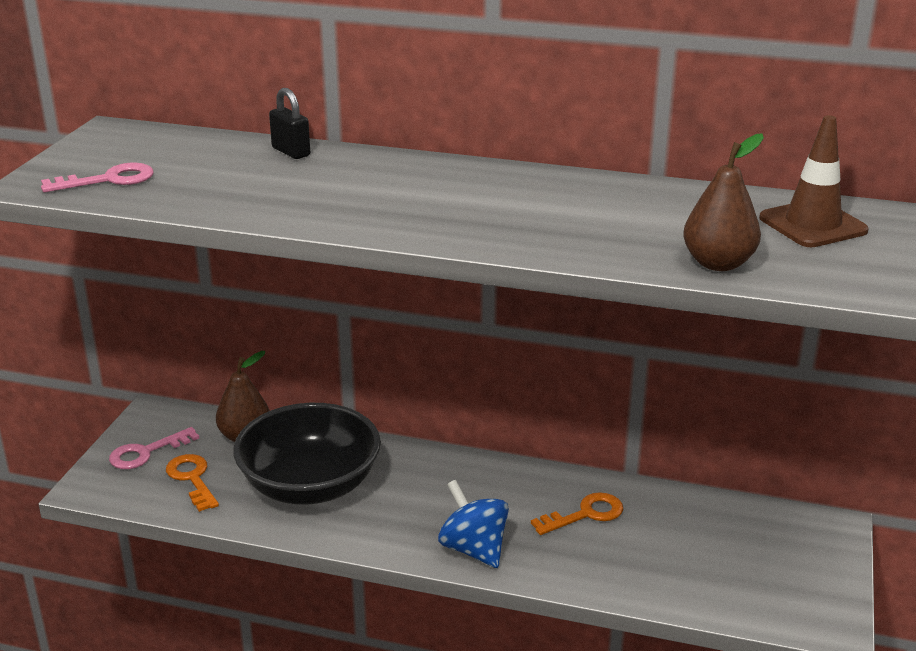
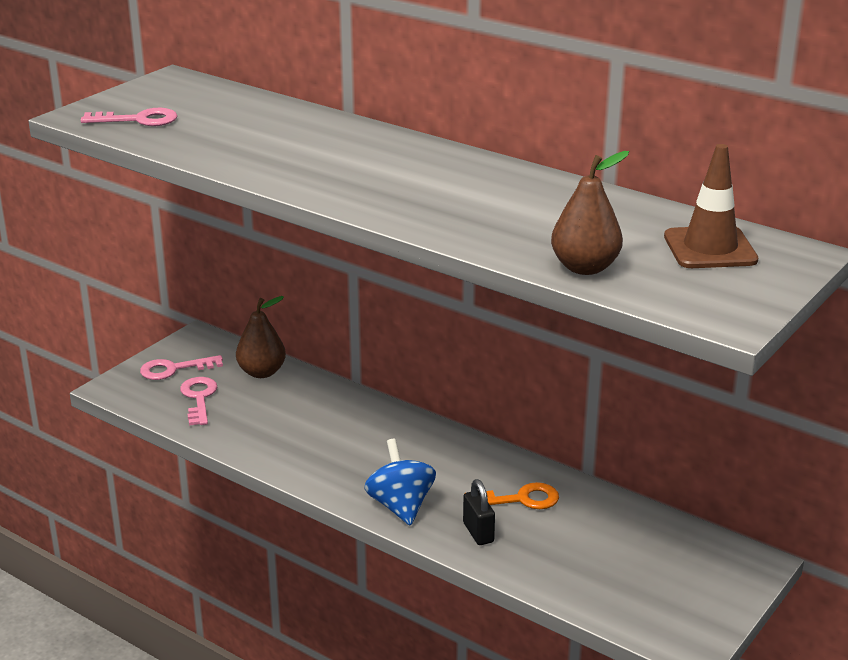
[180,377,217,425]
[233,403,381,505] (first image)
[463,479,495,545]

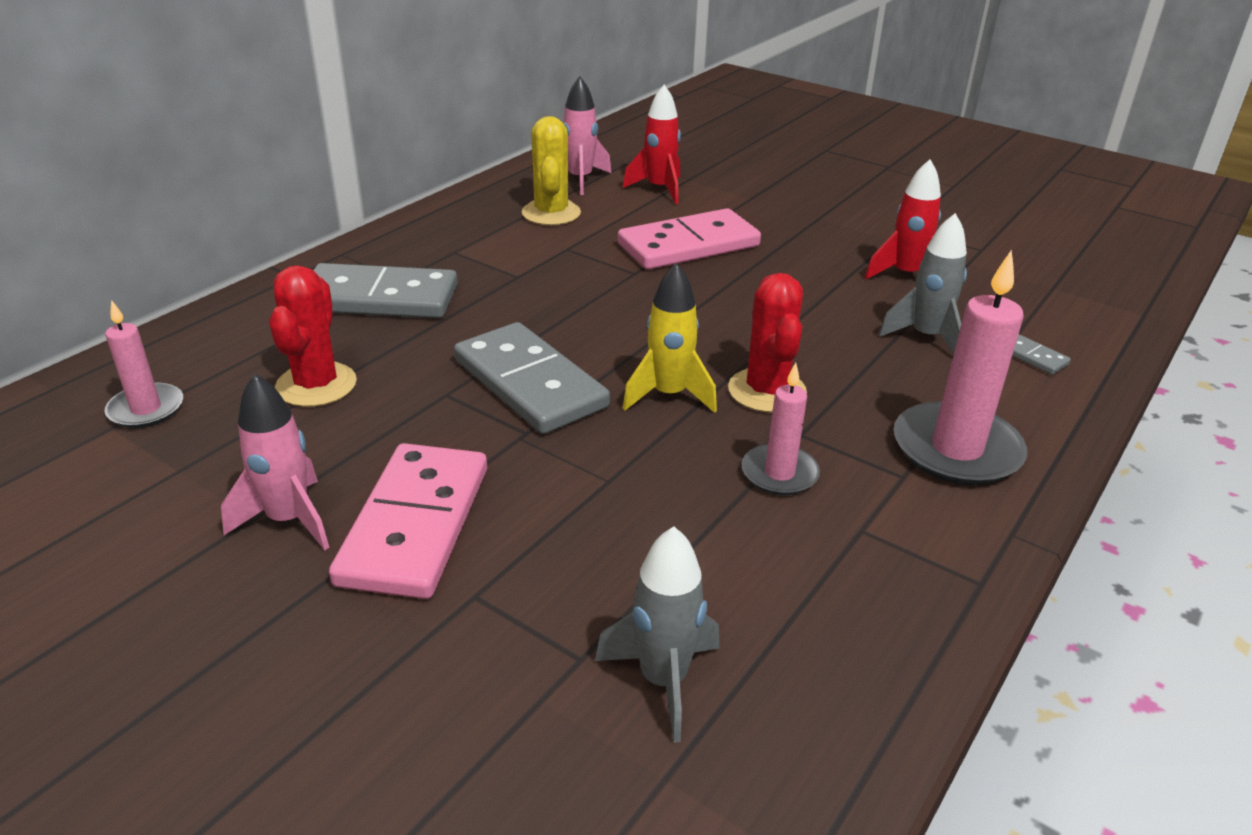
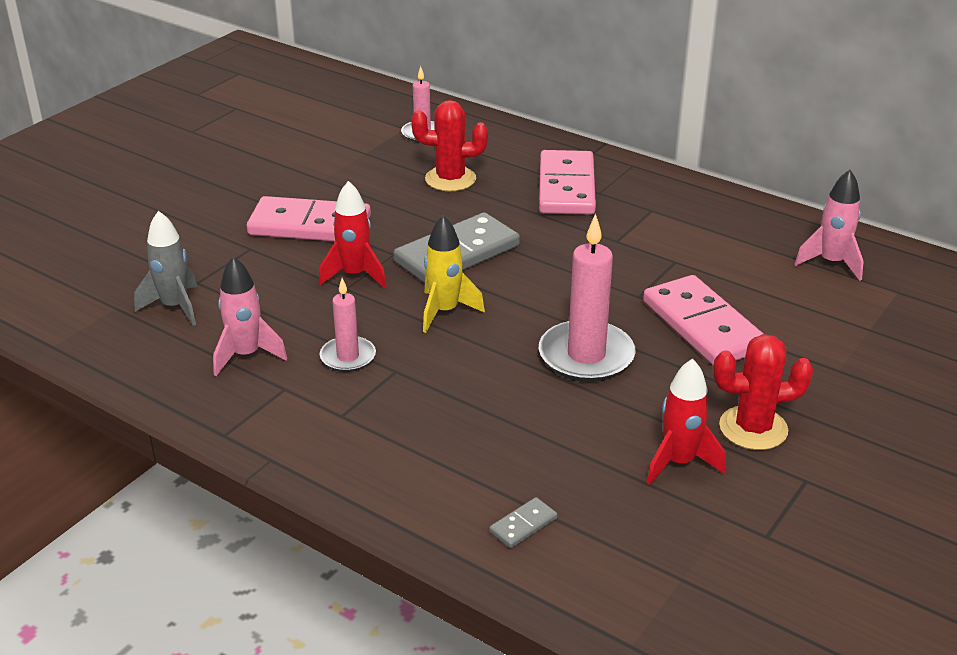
[213,256,288,376]
[539,150,596,215]
[522,116,581,225] (first image)
[319,181,387,288]
[713,334,814,450]
[879,213,967,354] (first image)
[539,214,635,382]

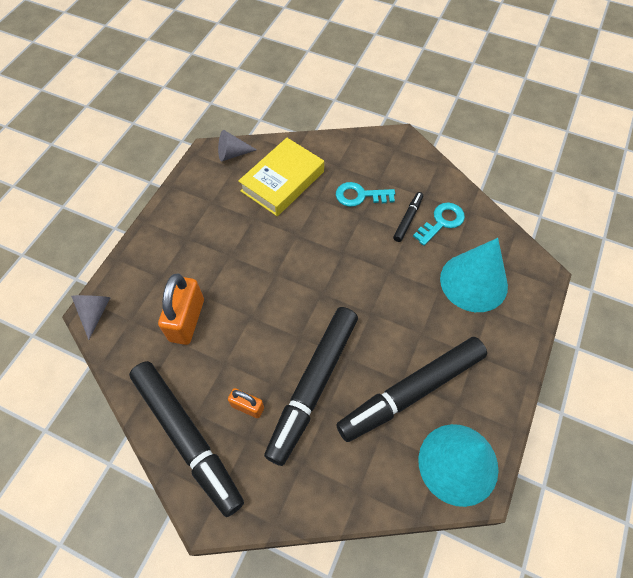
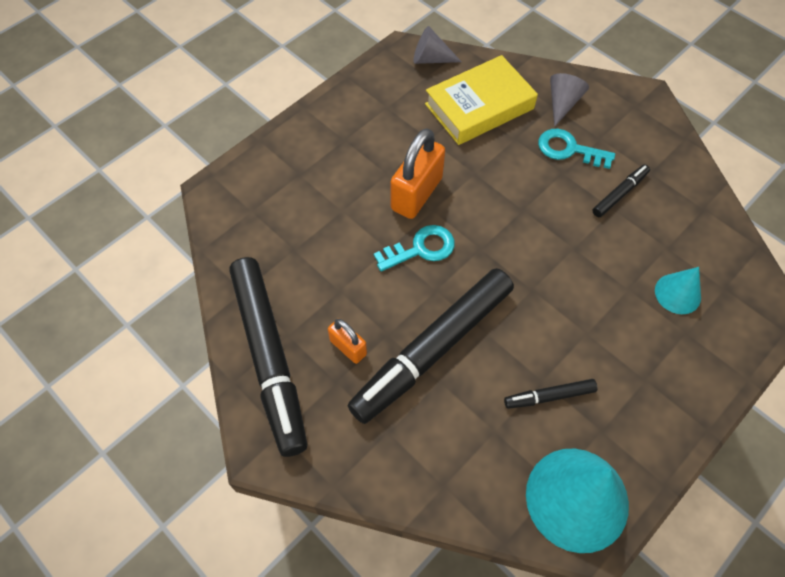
[550,73,589,127]
[390,128,445,219]
[504,379,597,409]
[374,225,455,272]
[655,267,701,314]

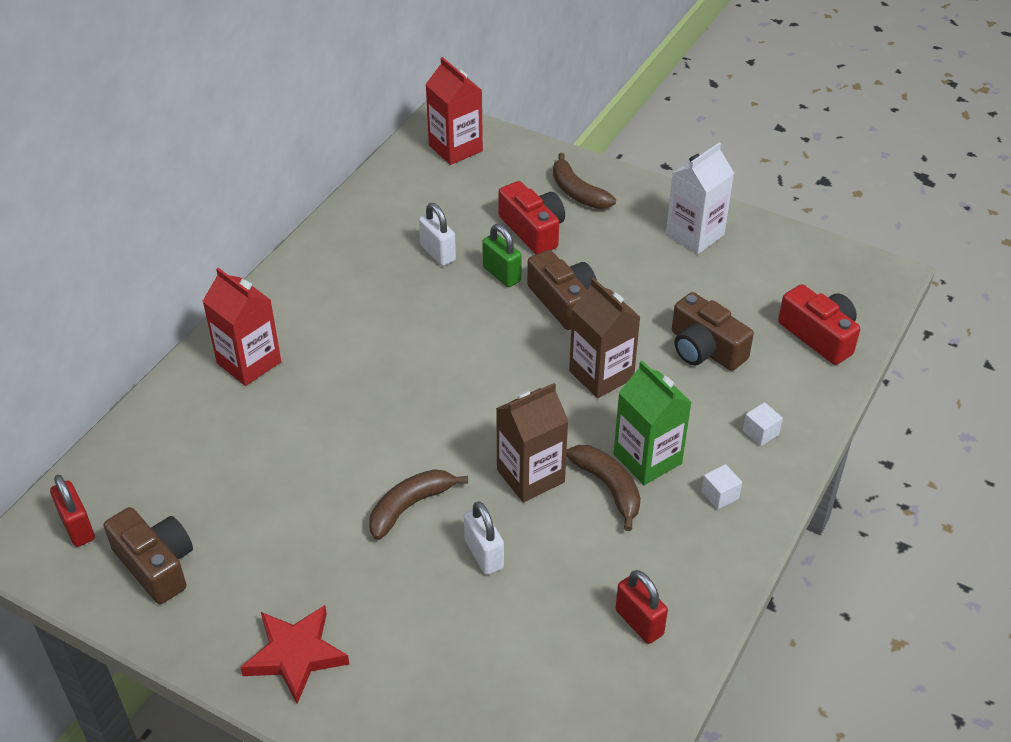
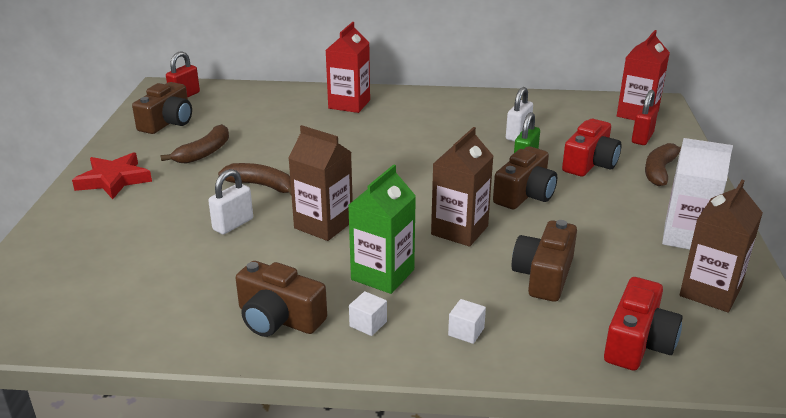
[160,124,229,164]
[632,90,659,145]
[236,261,327,337]
[680,180,763,313]

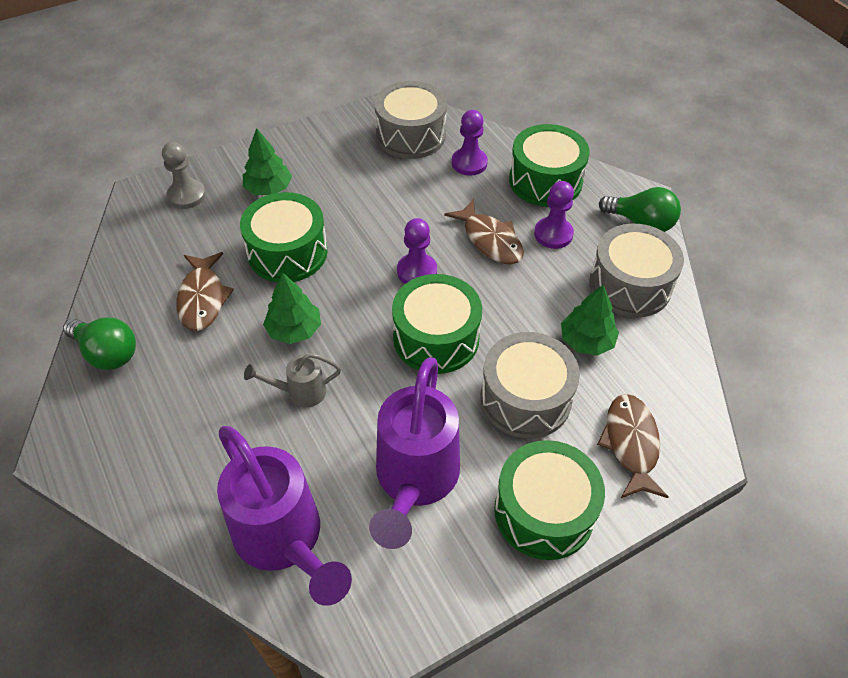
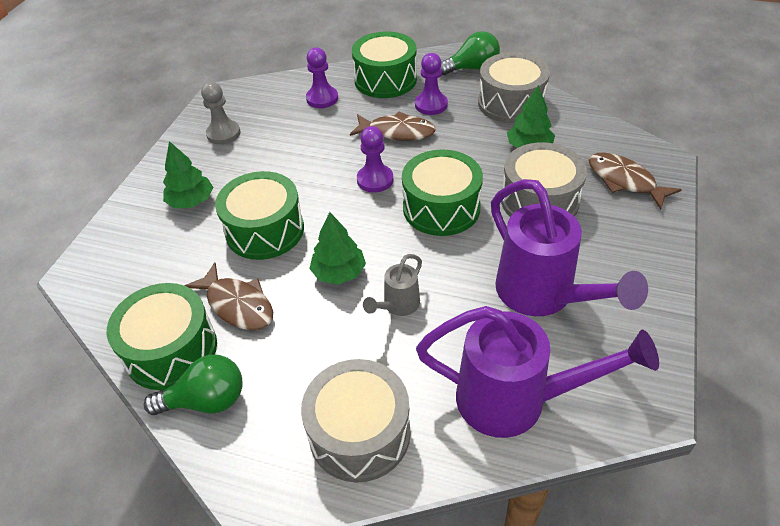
[201,82,241,144]
[301,359,411,482]
[107,283,217,390]

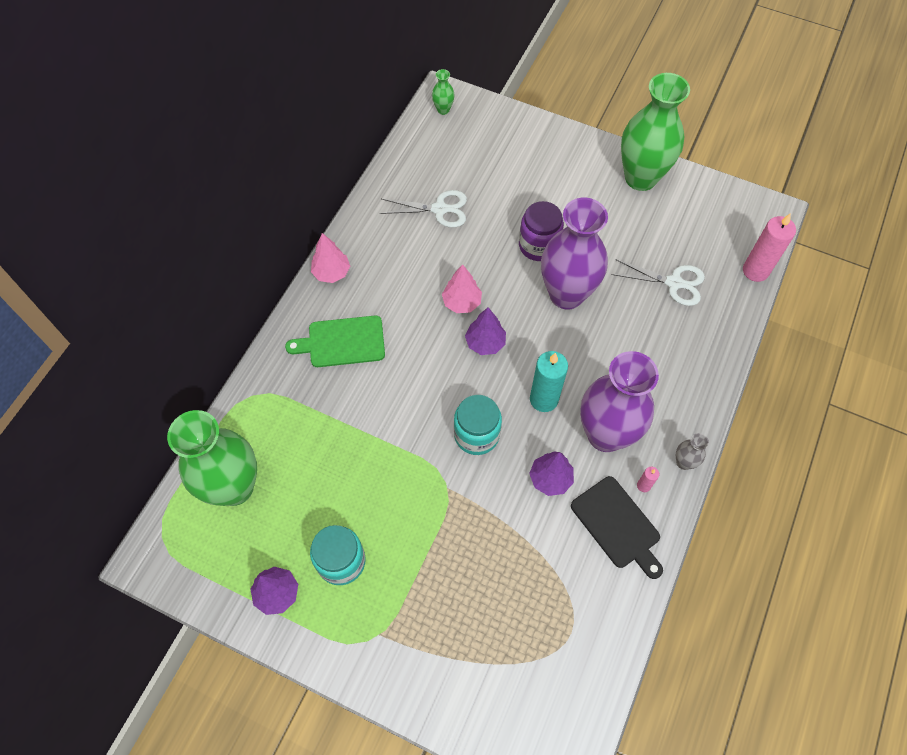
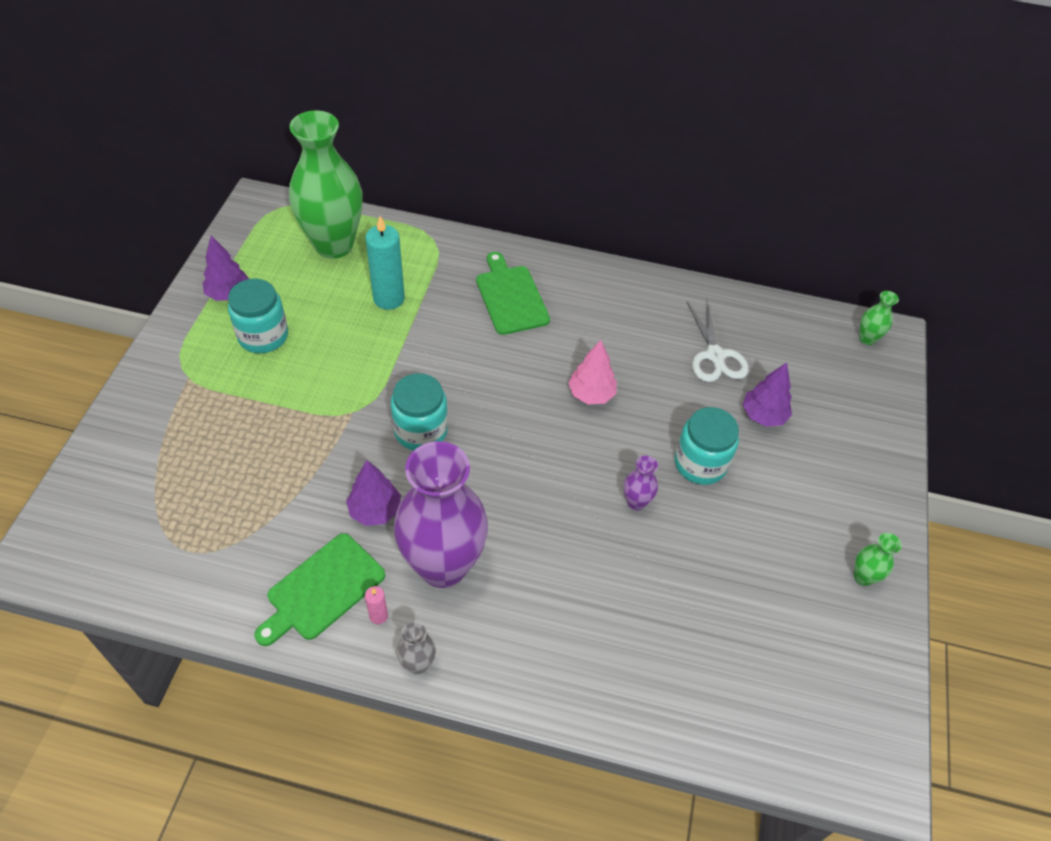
[311,233,350,283] (first image)
[743,362,792,427]
[675,407,739,485]
[365,216,405,310]
[624,456,658,510]
[254,533,385,646]
[611,259,705,306] (first image)
[854,533,902,586]
[743,213,796,282] (first image)

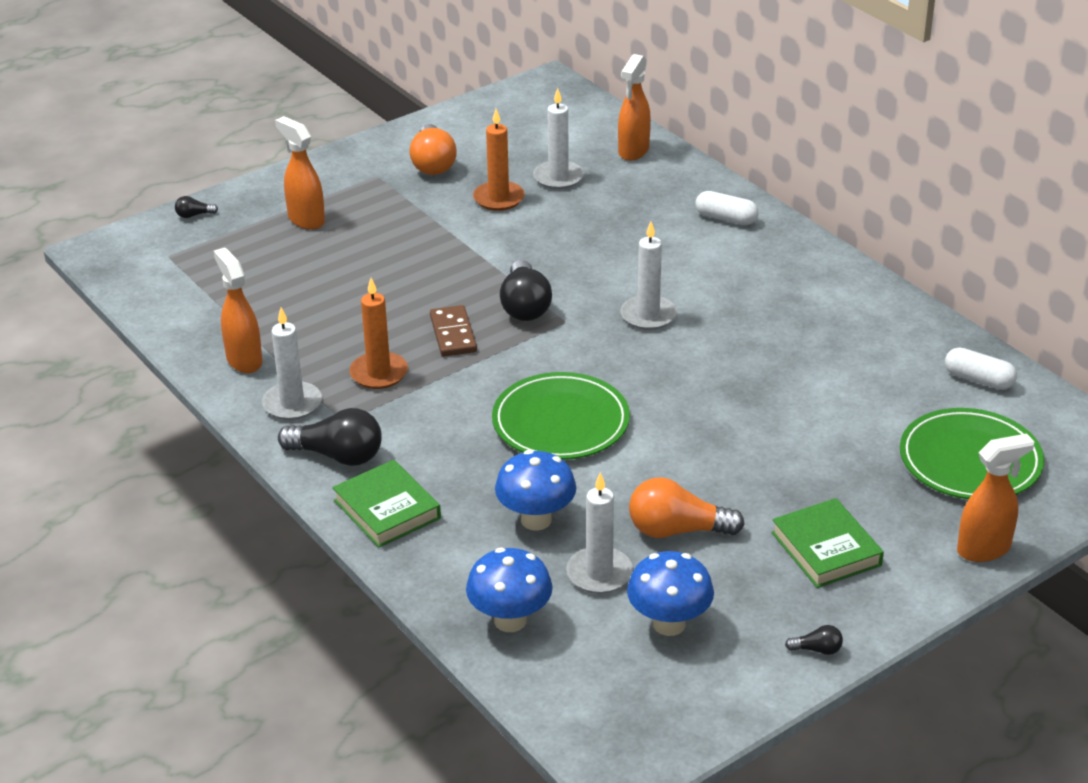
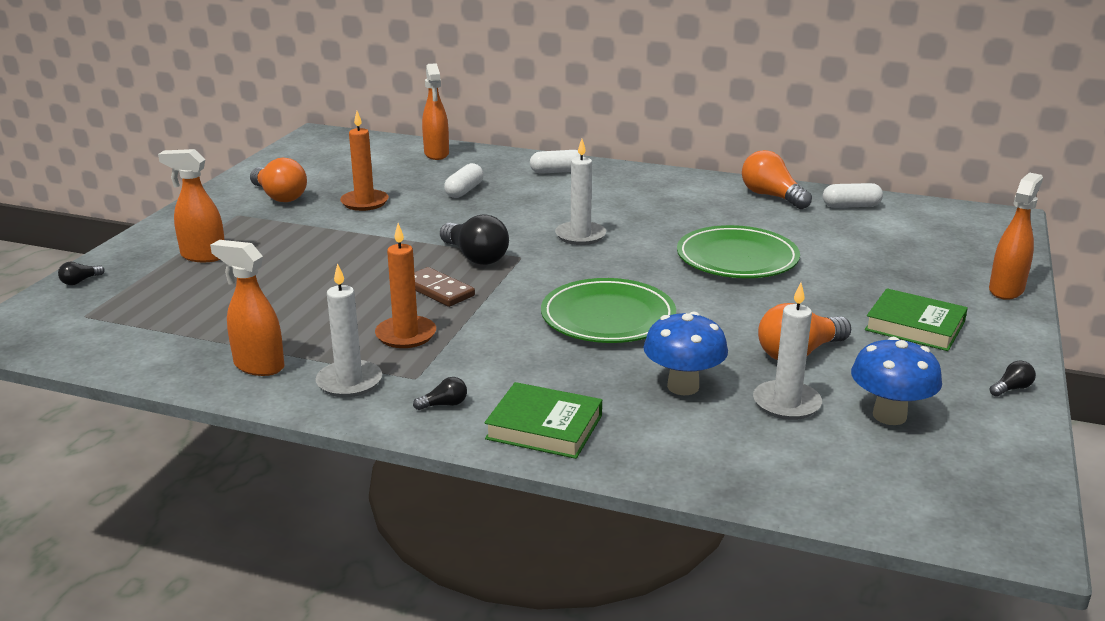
[413,377,467,410]
[466,548,553,632] (first image)
[533,88,584,190] (first image)
[677,225,800,278]
[444,163,484,198]
[742,150,812,209]

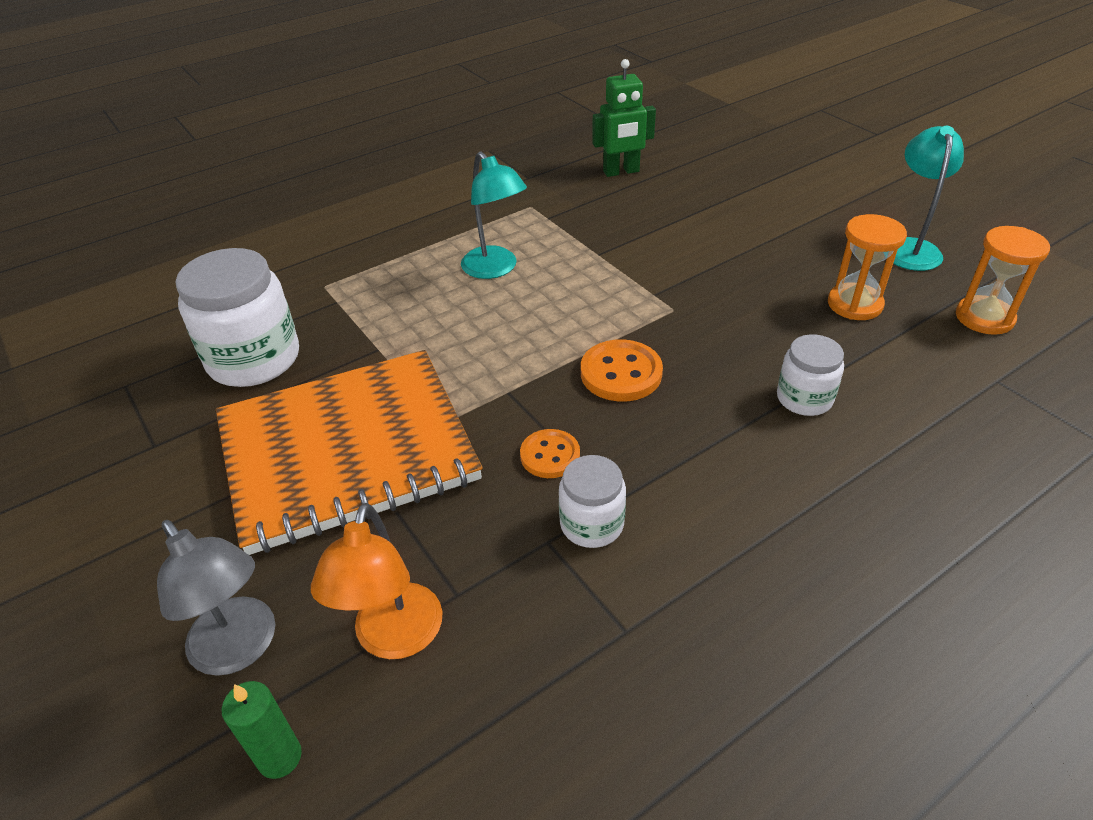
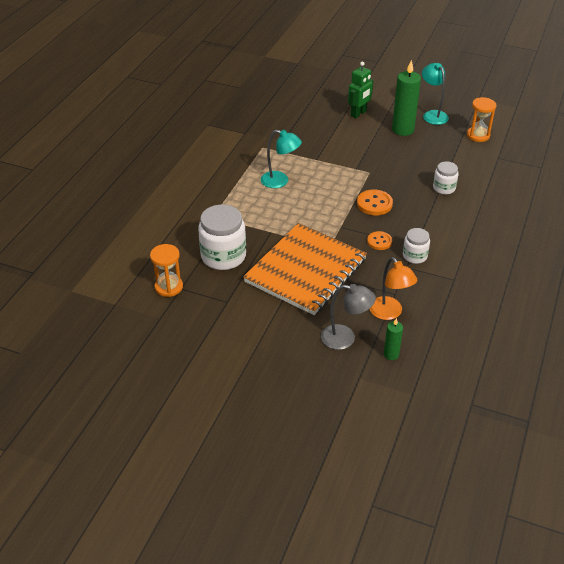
[348,62,373,118]
[150,244,183,297]
[392,60,421,136]

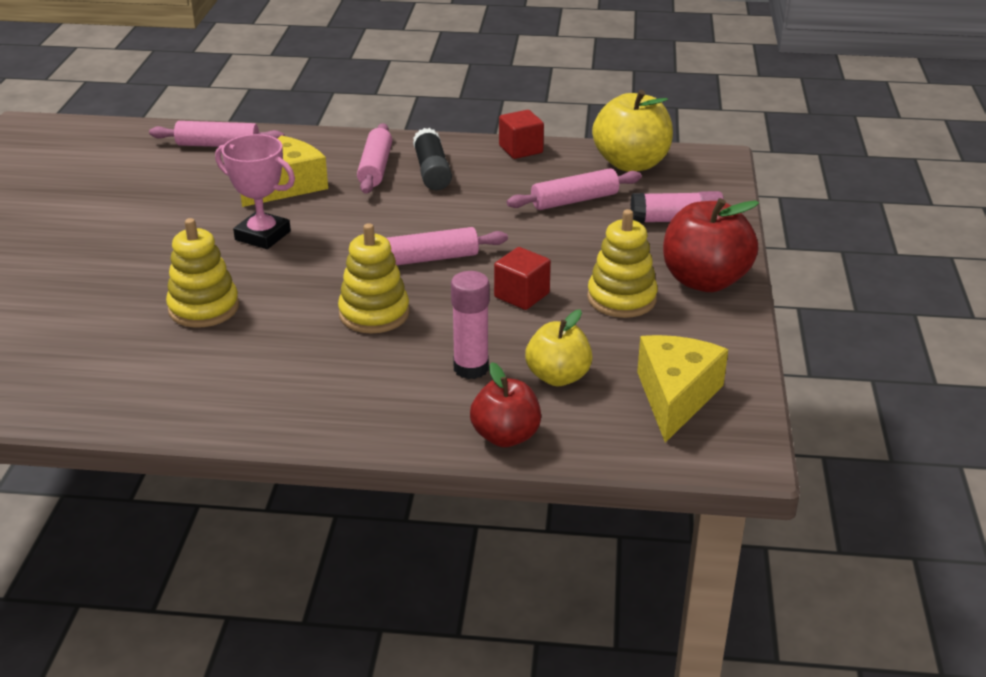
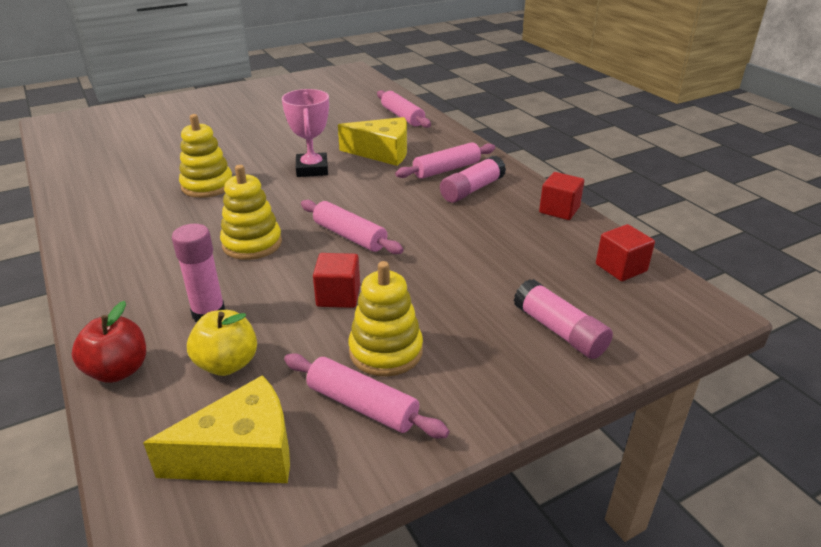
[440,156,506,203]
[284,353,449,438]
[596,224,655,281]
[663,198,759,292] (first image)

